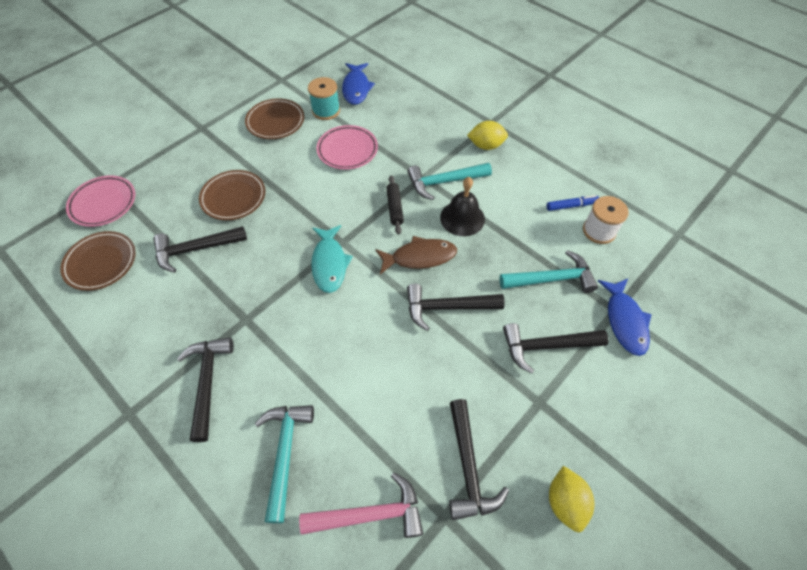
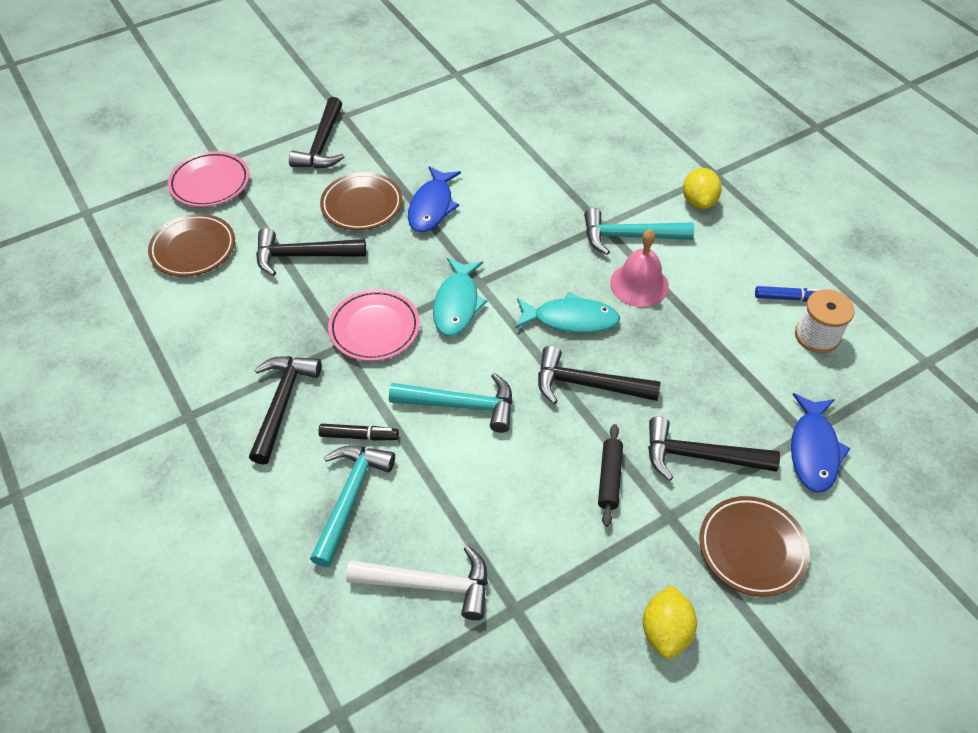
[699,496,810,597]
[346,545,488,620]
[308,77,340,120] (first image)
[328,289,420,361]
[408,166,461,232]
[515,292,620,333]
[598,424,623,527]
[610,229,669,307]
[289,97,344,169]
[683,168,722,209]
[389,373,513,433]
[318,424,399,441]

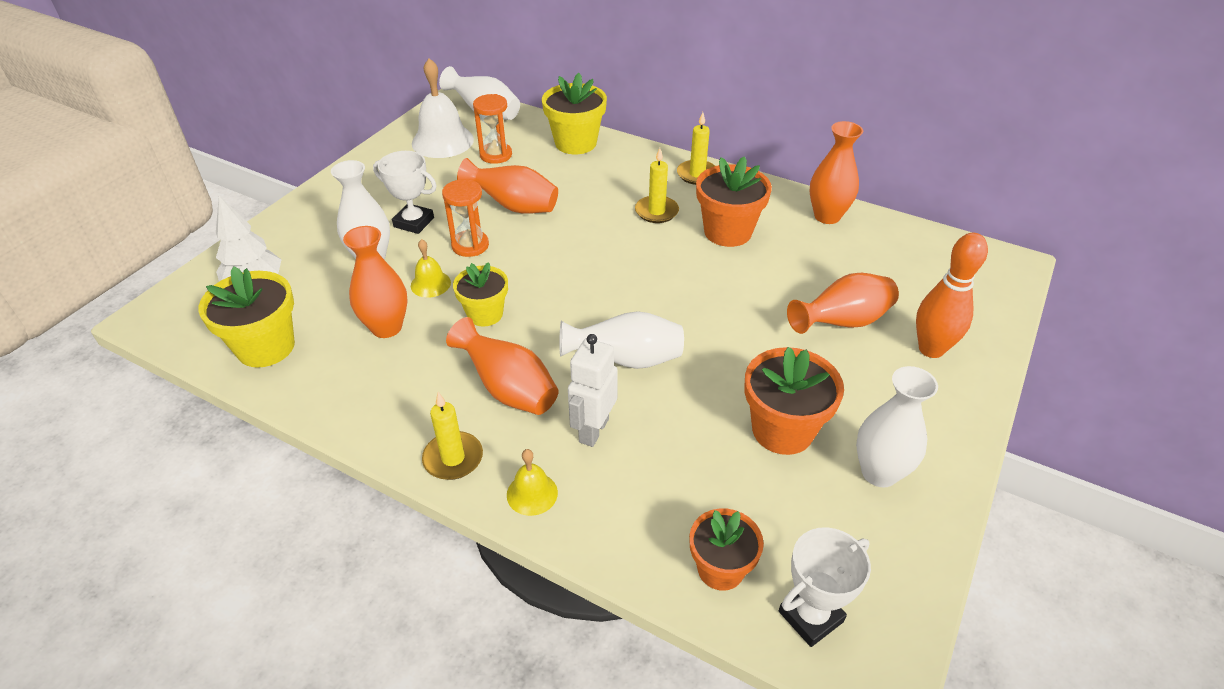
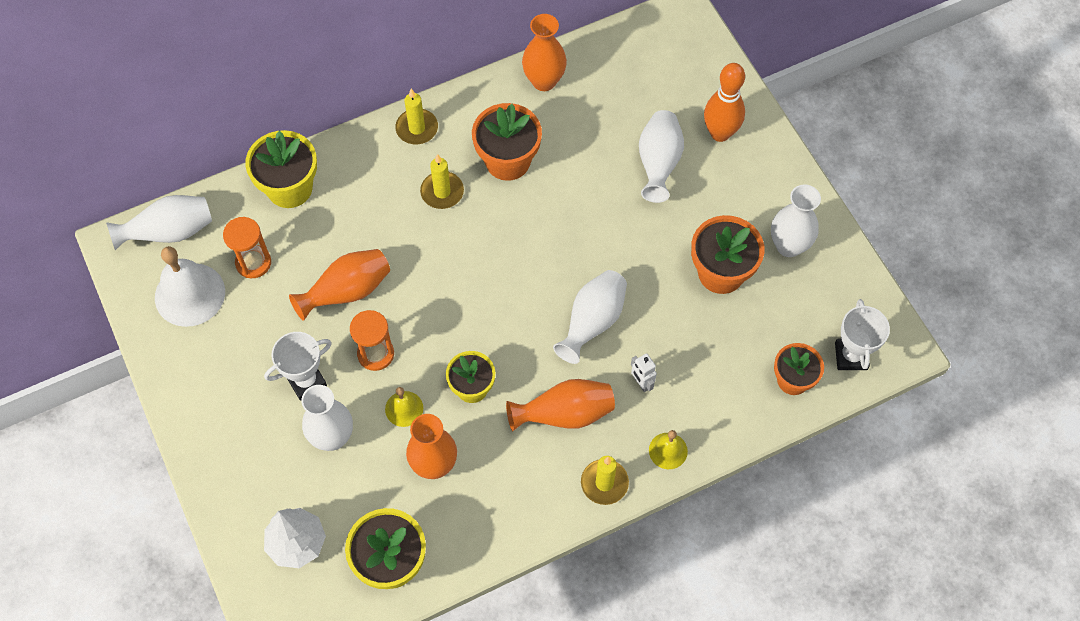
[631,353,657,392]
[639,110,684,203]

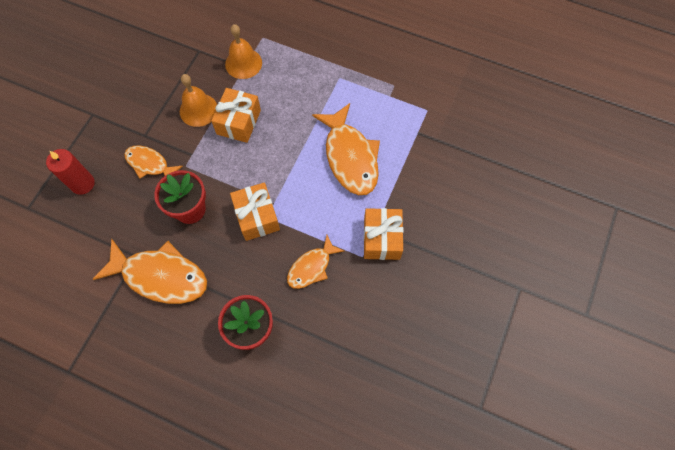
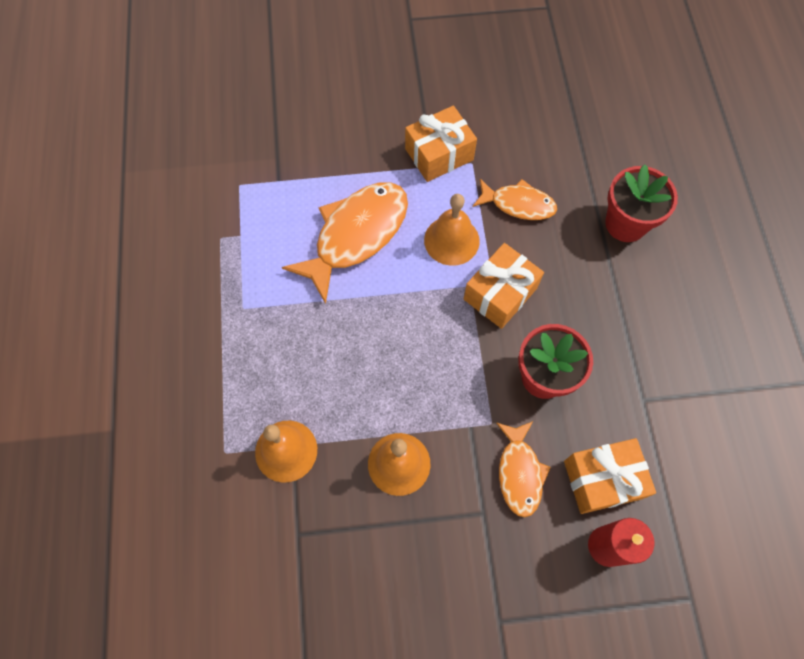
[92,238,207,304] (first image)
[564,438,656,514]
[424,194,480,266]

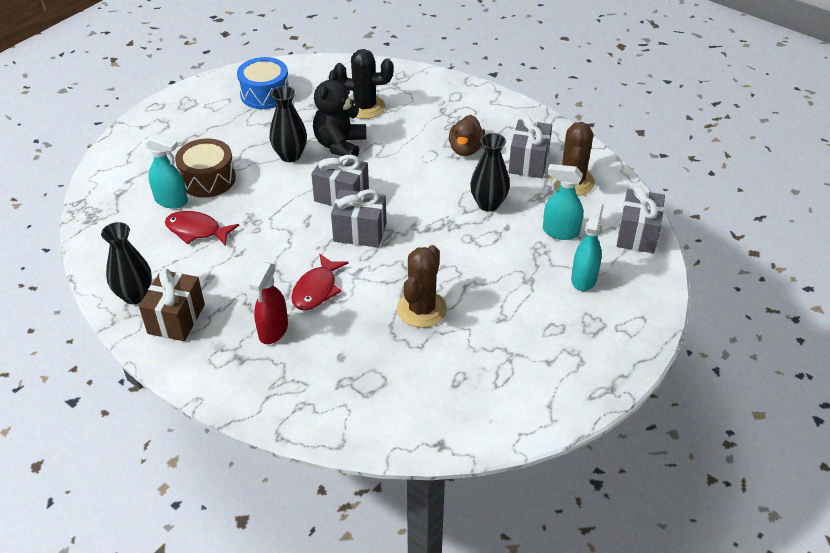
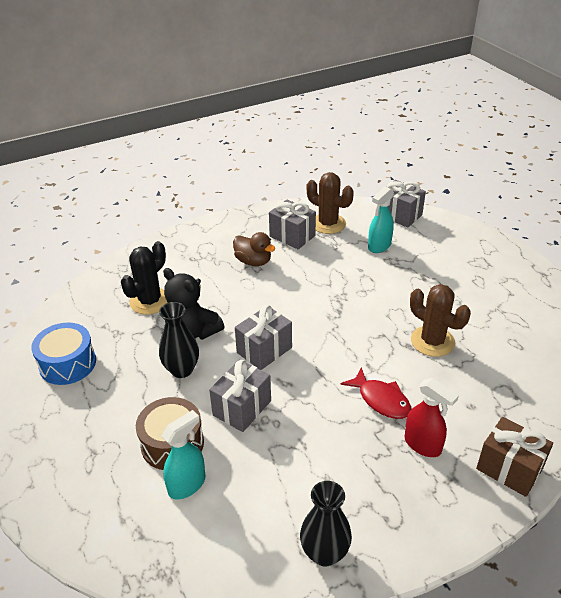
[476,417,553,497]
[165,211,239,246] (first image)
[209,360,271,432]
[470,133,510,212] (first image)
[571,202,604,291] (first image)

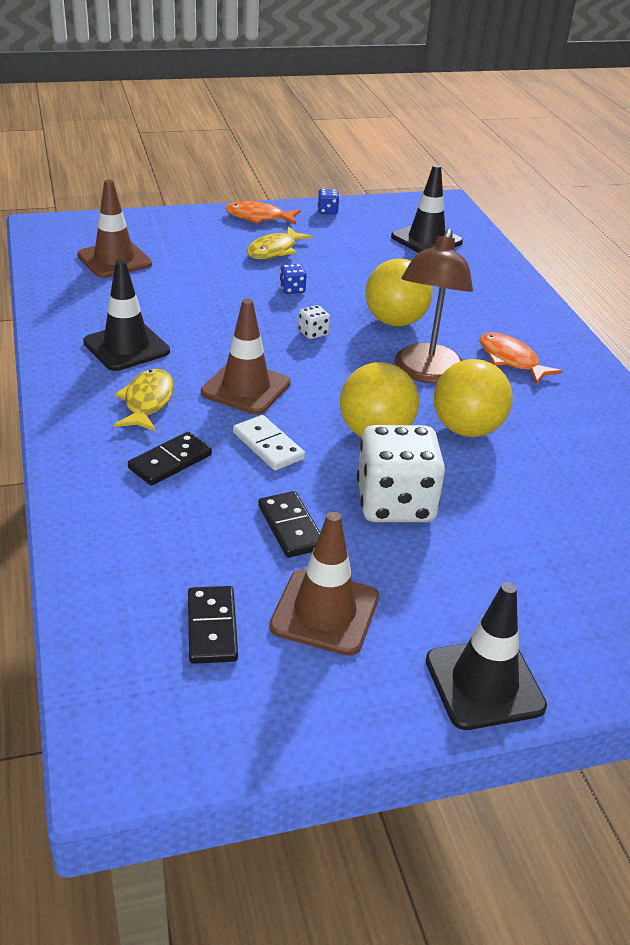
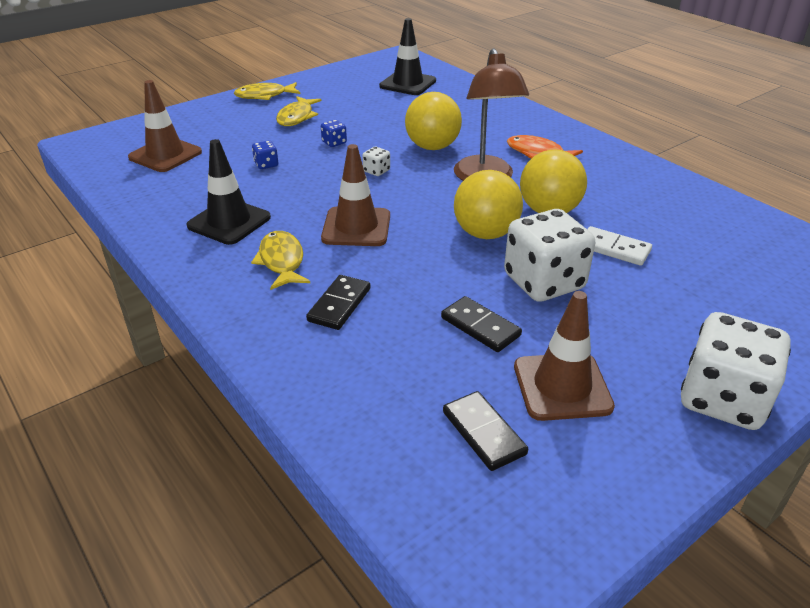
[234,82,301,100]
[587,226,652,266]
[252,141,278,169]
[681,312,791,430]

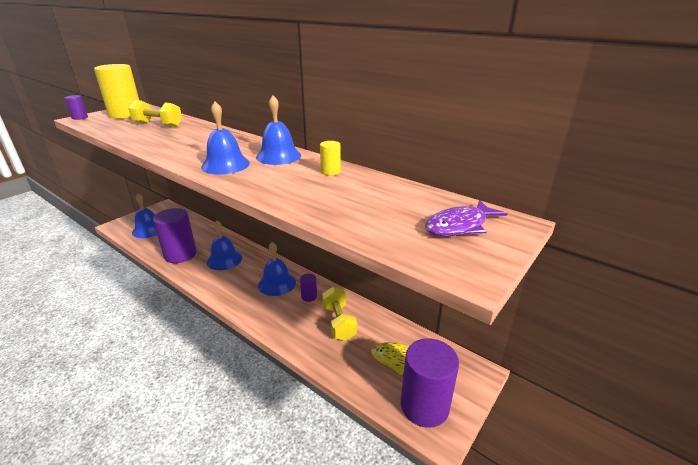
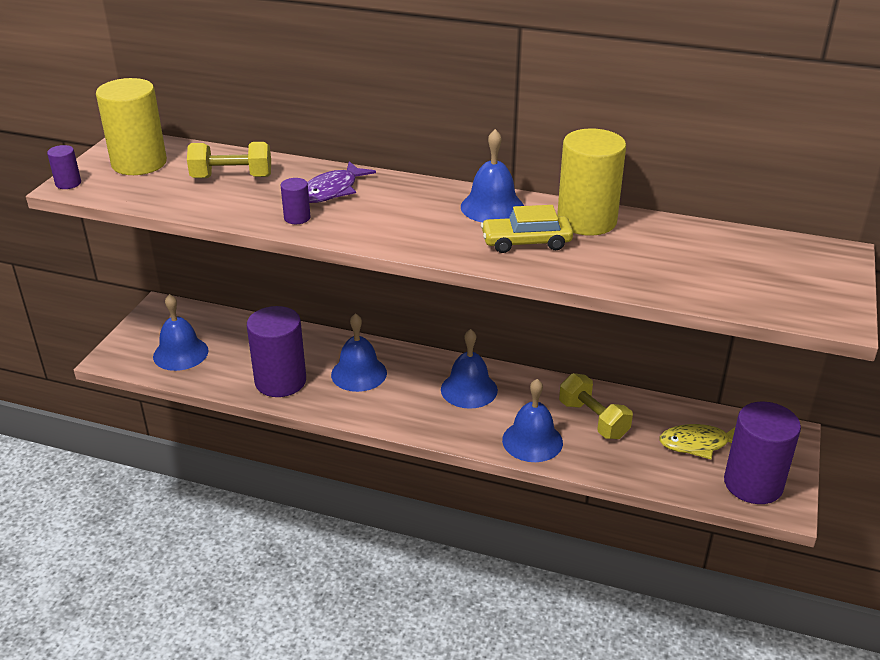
[502,379,563,462]
[281,178,310,224]
[557,129,626,236]
[307,161,376,203]
[481,205,573,253]

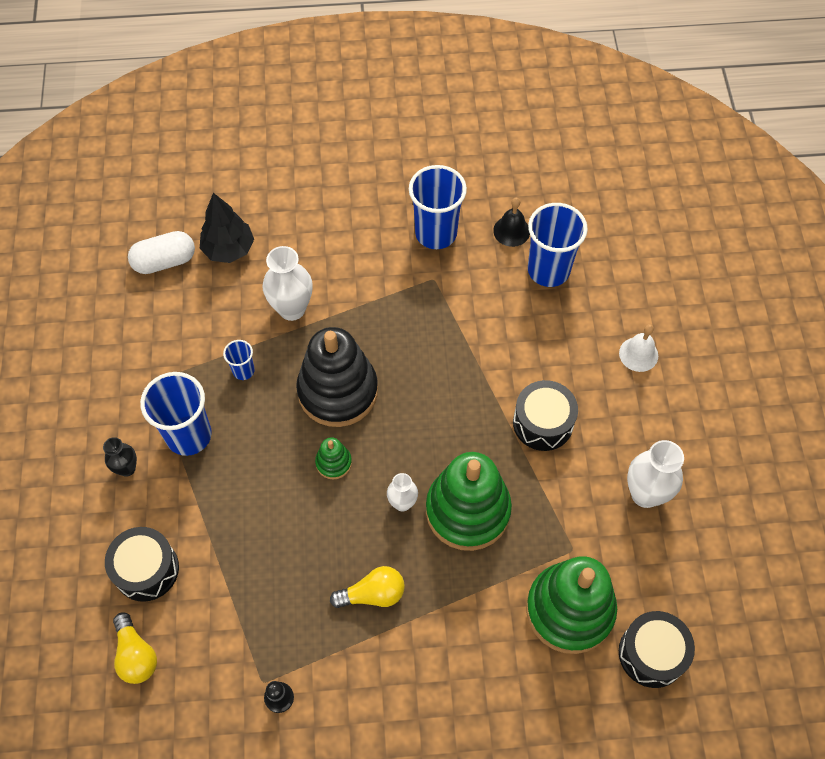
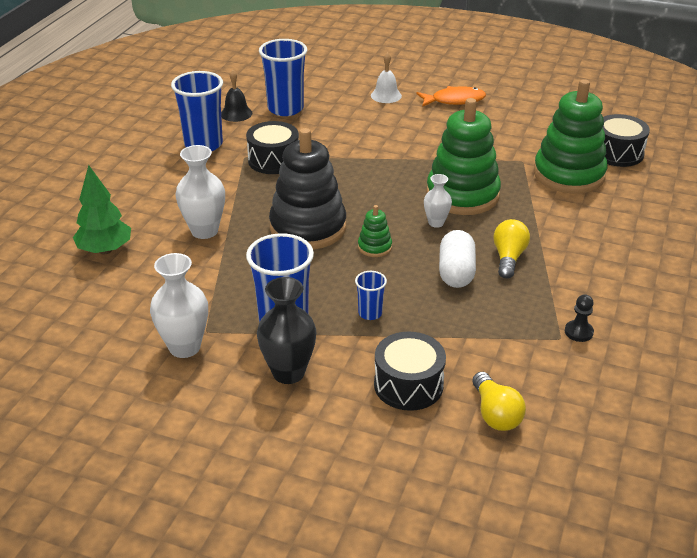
[257,277,317,384]
[472,372,526,431]
[439,230,476,288]
[73,165,131,254]
[355,271,387,320]
[246,121,299,174]
[150,253,208,358]
[417,86,486,107]

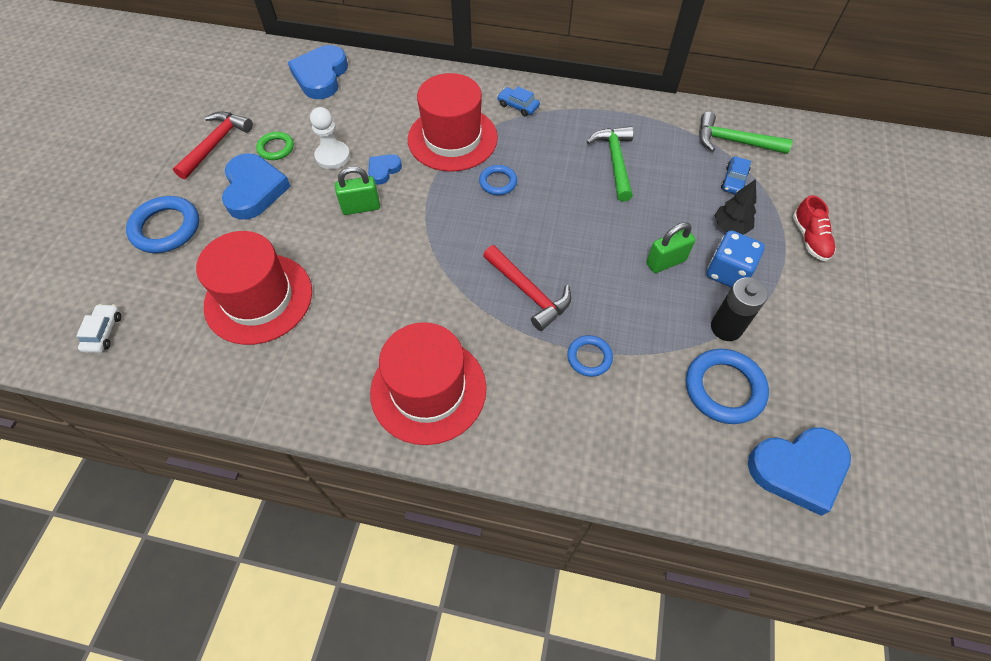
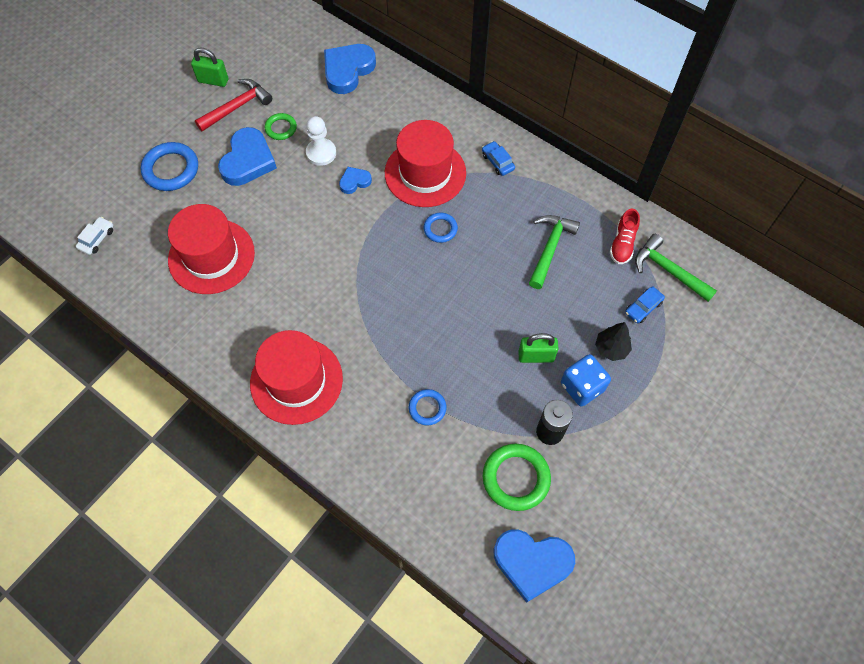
[191,48,228,87]
[483,245,571,331] (first image)
[483,444,551,511]
[610,209,640,264]

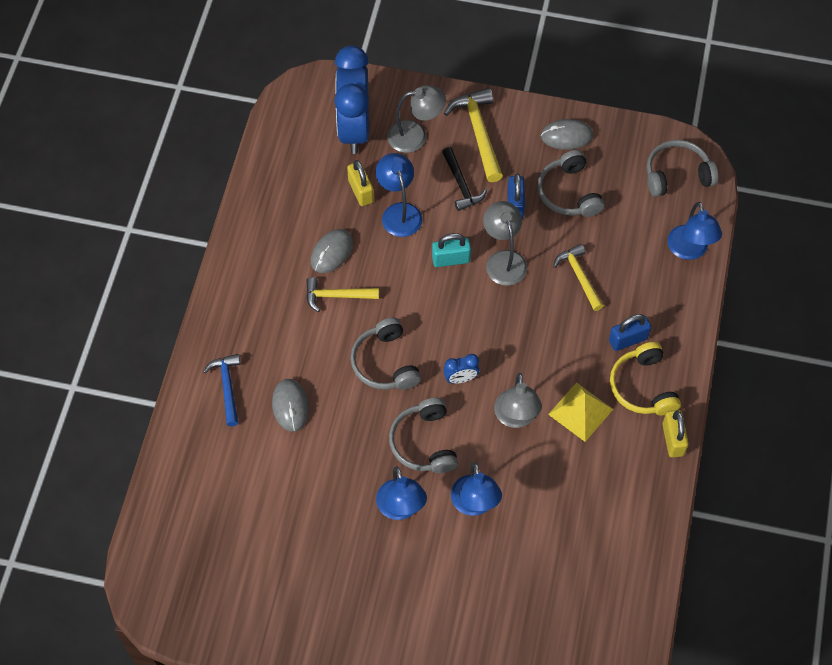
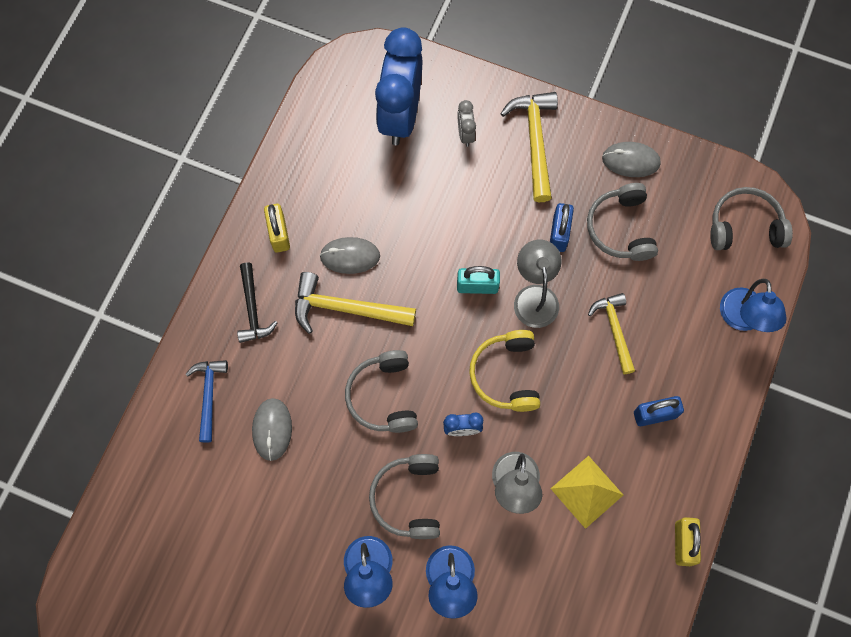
[295,272,416,334]
[319,237,380,274]
[264,204,290,253]
[376,153,422,237] (first image)
[457,100,476,147]
[237,262,278,343]
[469,330,540,412]

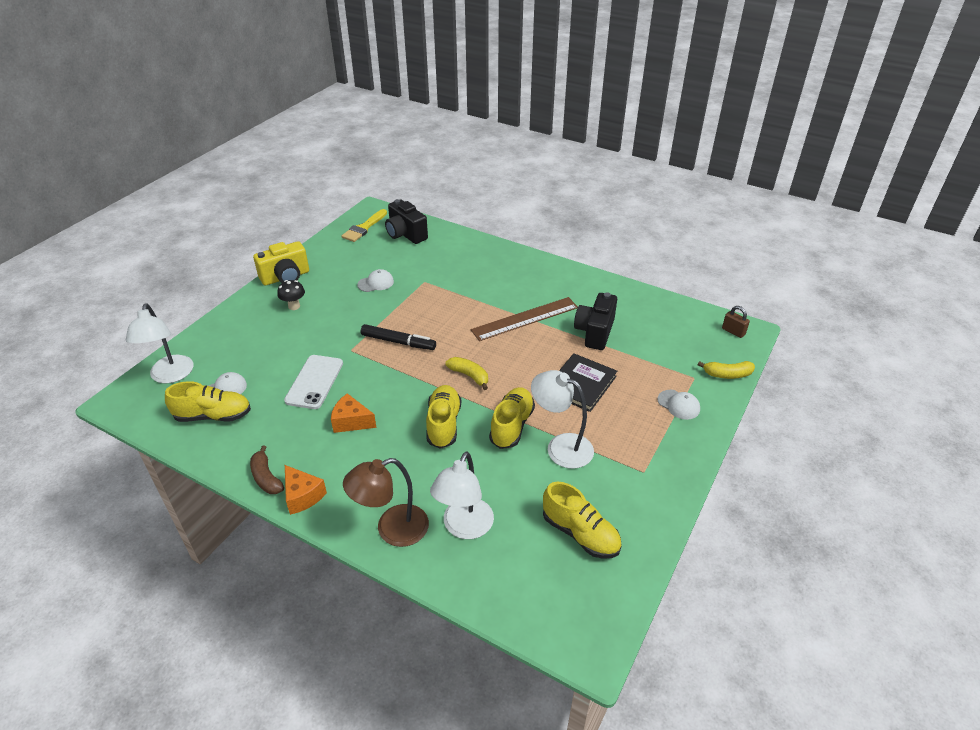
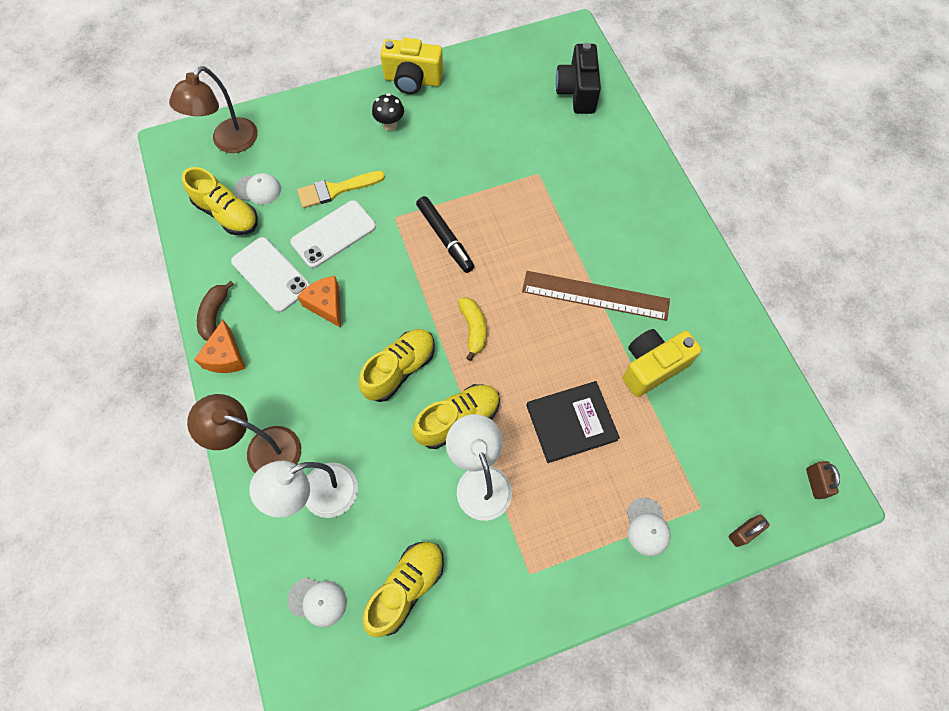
[169,66,258,153]
[297,171,385,208]
[288,577,347,627]
[363,542,444,637]
[623,329,702,397]
[728,515,770,547]
[231,237,310,313]

